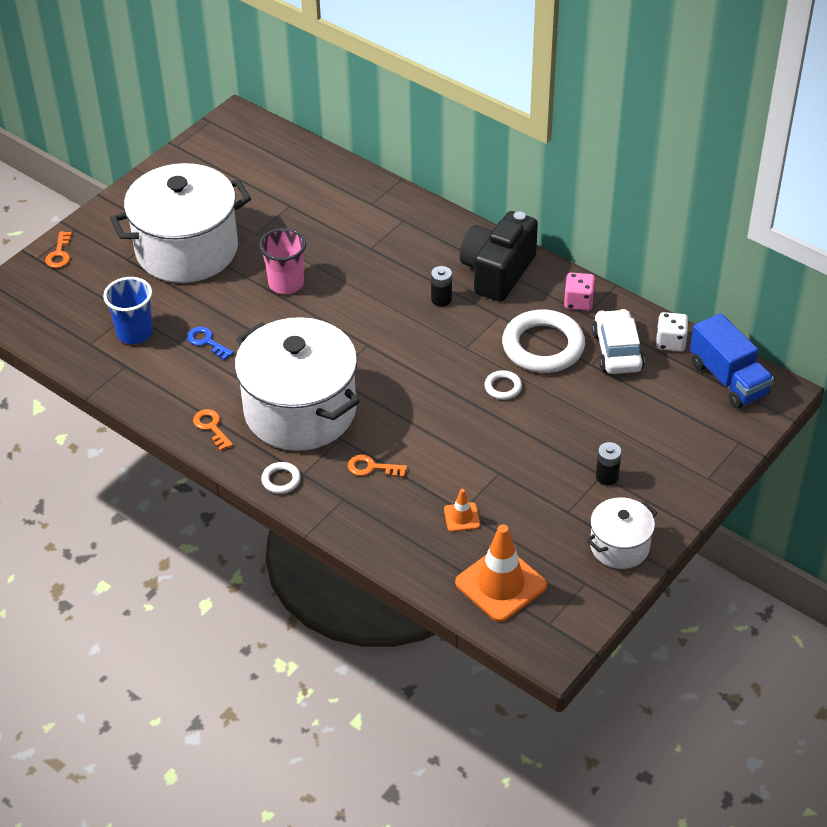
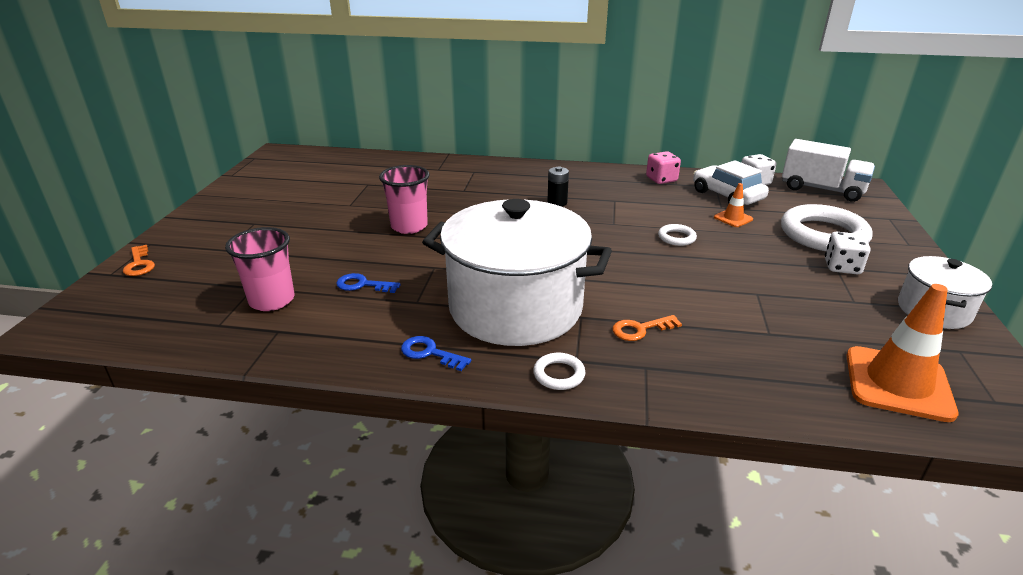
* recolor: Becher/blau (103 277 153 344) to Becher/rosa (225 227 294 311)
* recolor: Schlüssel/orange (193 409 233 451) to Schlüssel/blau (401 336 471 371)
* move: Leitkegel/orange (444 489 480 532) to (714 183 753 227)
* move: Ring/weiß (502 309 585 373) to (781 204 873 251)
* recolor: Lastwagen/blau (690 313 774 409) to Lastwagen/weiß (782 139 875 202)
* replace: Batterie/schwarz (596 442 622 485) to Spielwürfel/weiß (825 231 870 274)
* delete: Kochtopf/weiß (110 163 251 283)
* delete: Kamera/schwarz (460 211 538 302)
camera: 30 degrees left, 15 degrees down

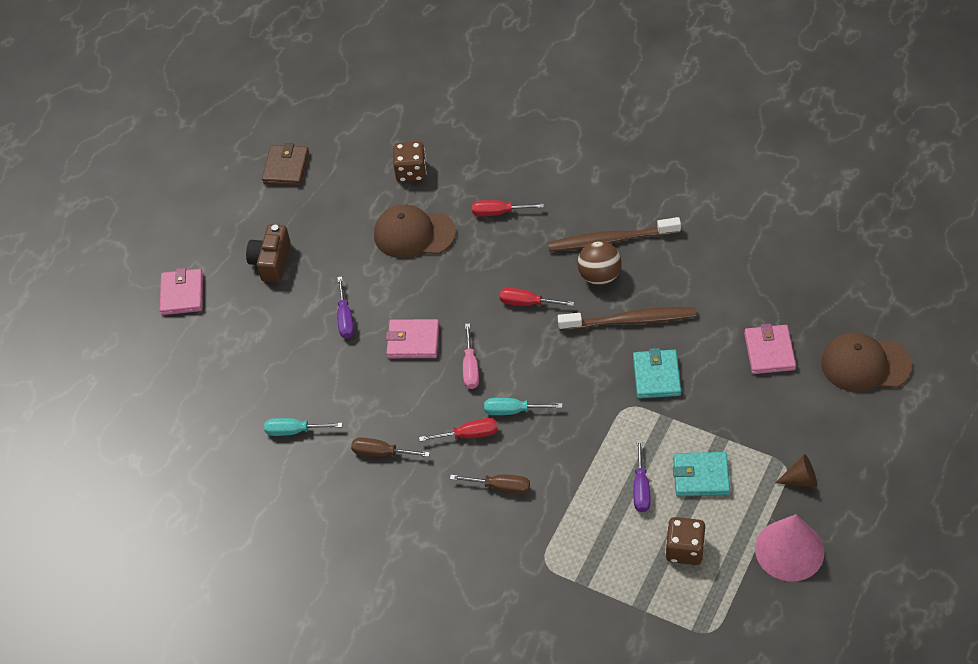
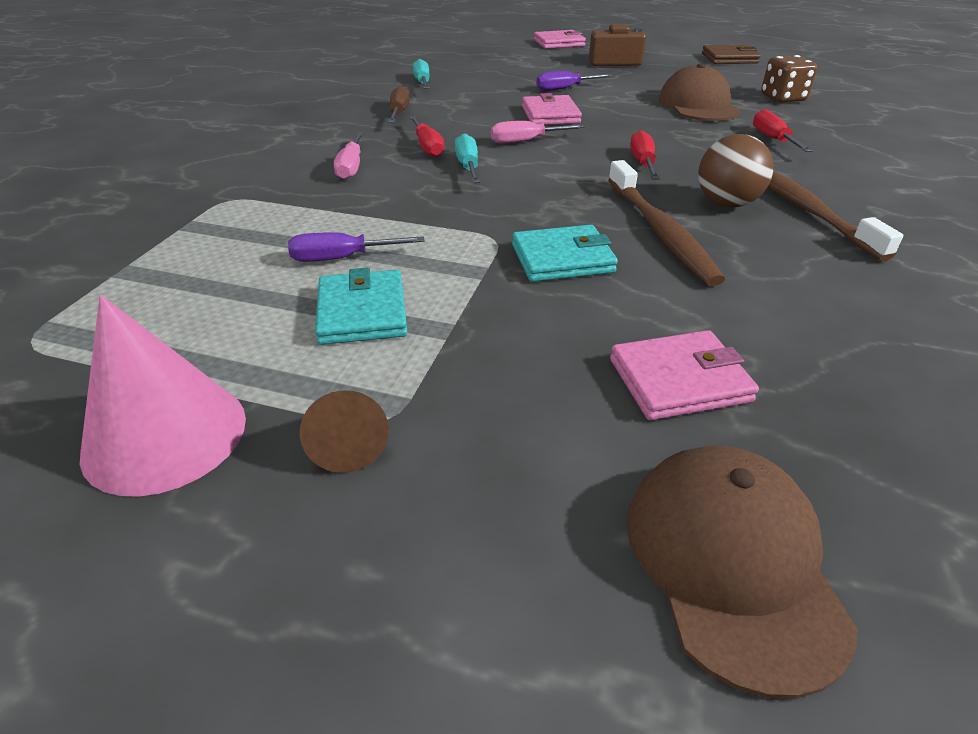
* recolor: Schraubenzieher/braun (450 474 530 494) to Schraubenzieher/rosa (334 132 363 180)
* delete: Spielwürfel/braun (665 517 705 565)
camera: 75 degrees right, 15 degrees down

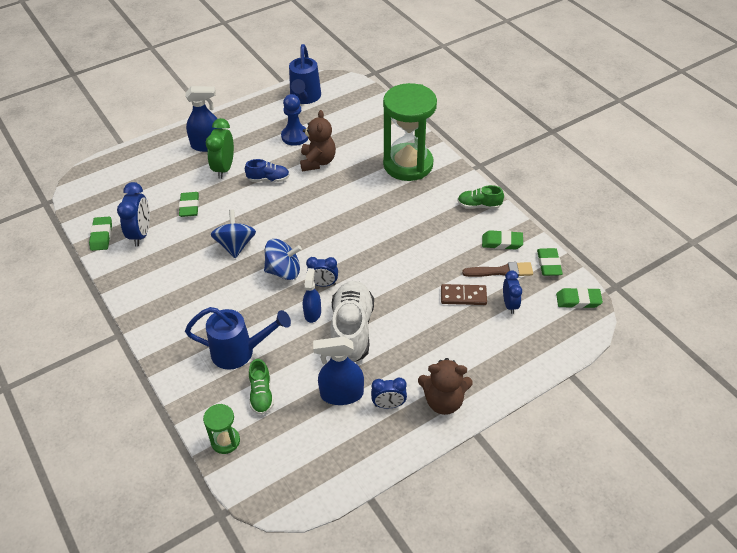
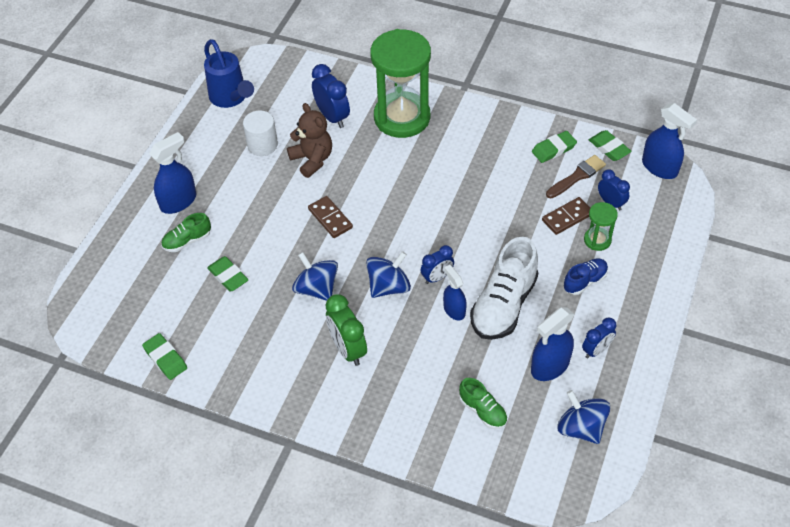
* move: Schuh/grün (457 185 504 209) to (161 213 211 252)
* replace: Bauer/blau (281 94 309 146) to Vollzylinder/weiß (243 110 278 156)
* insert: Dominostein/braun (308 196 353 238)
* move: Wecker/blau (117 182 150 246) to (312 64 350 128)
* move: Wecker/grün (206 118 234 179) to (326 294 367 366)
* rotate: Schuh/weiß (330 281 374 362) = (470 237 538 340) 120 degrees counterclockwise
* insert: Kreisel/blau (557 390 610 444)
* move: Schuh/blau (245 159 290 182) to (564 258 608 295)
* move: Sanduhr/grün (203 404 240 454) to (584 202 618 251)
* replace: Radiergummi/grün (556 287 603 308) to Sprühflasche/blau (642 103 697 179)
* delete: Gießkanne/blau (185 307 291 370)
* delete: Teddybär/braun (418 358 473 415)
camera: 35 degrees left, 5 degrees up

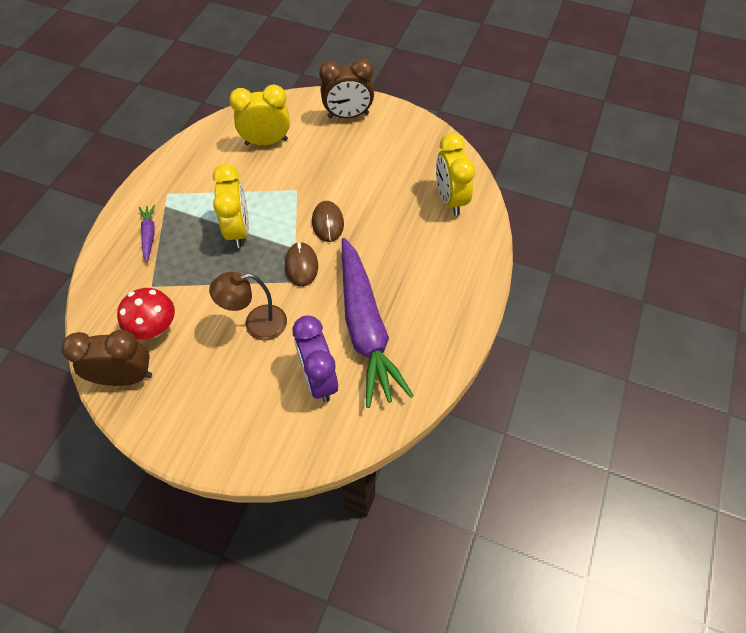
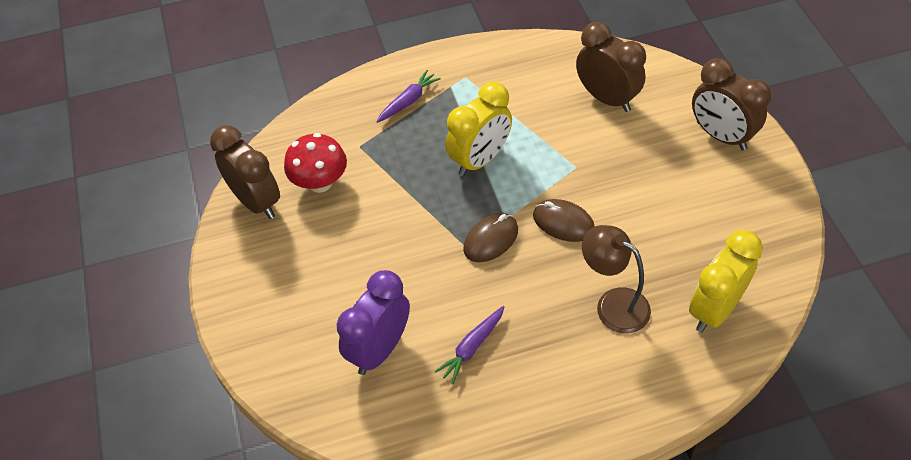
* resize: Karotte/lila (342 238 414 408) = (434 306 504 384) x0.40
* rotate: Computermaus/braun (312 201 344 242) = (533 199 595 242) 75 degrees clockwise
* recolor: Wecker/gelb (229 84 290 145) to Wecker/braun (576 22 646 112)
* move: Lampe/braun (209 272 287 341) to (582 225 651 333)
camera: 55 degrees right, 5 degrees down

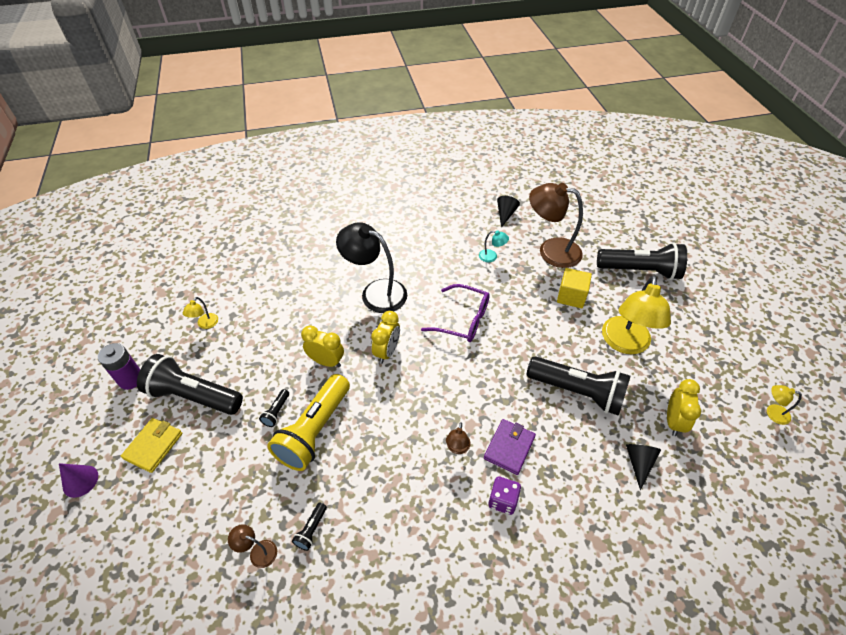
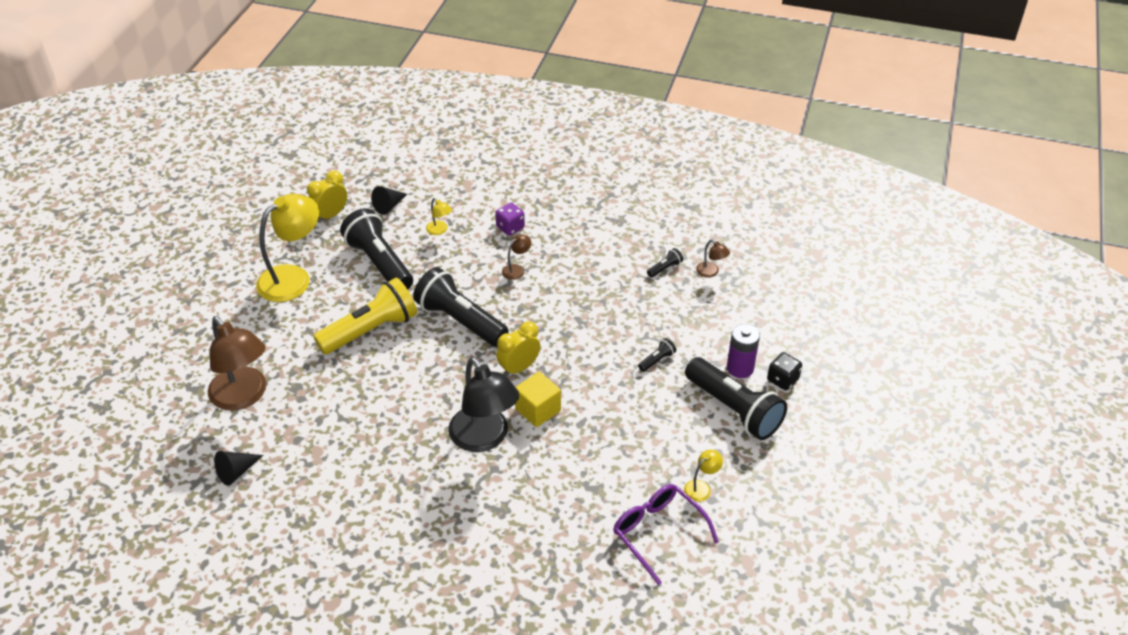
* move: Taschenlampe/gelb (267 374 350 471) to (313 278 417 355)
* move: Taschenlampe/schwarz (597 243 687 280) to (413 267 509 347)
* move: Lampe/gelb (767 385 802 425) to (426 198 452 235)
* move: Kubus/gelb (557 268 592 308) to (515 372 561 427)
* move: Brille/lila (421 284 490 342) to (613 484 719 585)
* move: Batterie/lila (98 343 140 390) to (727 324 760 378)
* replace: Geldbörse/gelb (121 418 183 473) to Spielwürfel/schwarz (767 352 802 390)
* delete: Kegel/lila (59 463 98 498)
* delete: Wecker/gelb (301 325 344 367)
* delete: Lampe/türkis (479 230 509 262)
* delete: Geldbörse/lila (484 419 536 475)
camera: 150 degrees left, 5 degrees down

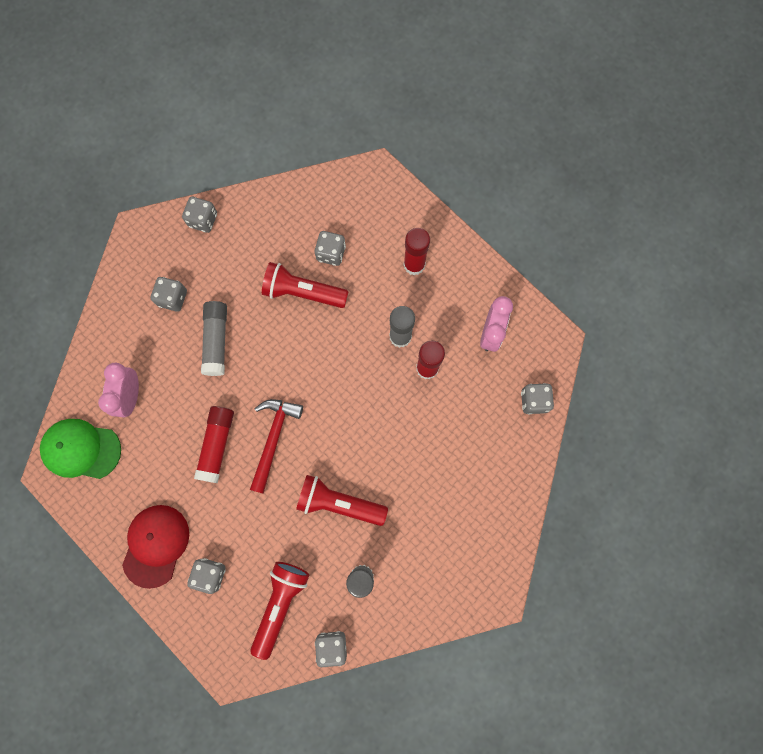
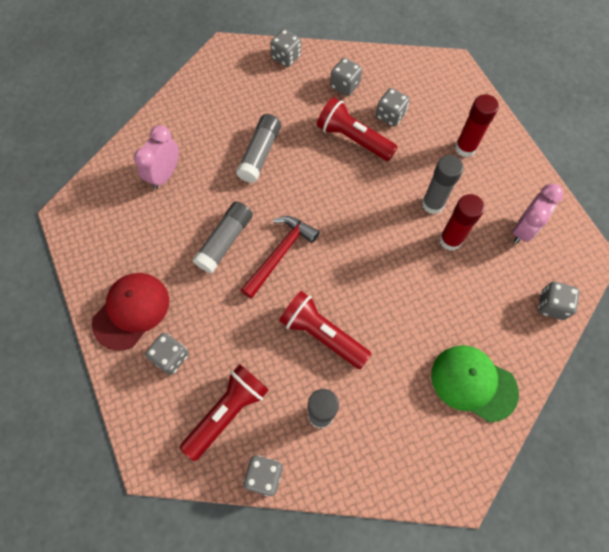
* recolor: Klebestift/rot (194 406 234 483) to Klebestift/grau (192 201 253 274)
* move: Spielwürfel/grau (151 277 187 311) to (330 58 362 96)
* move: Kappe/grün (40 419 121 479) to (431 345 519 422)
camera: 20 degrees right, 10 degrees down

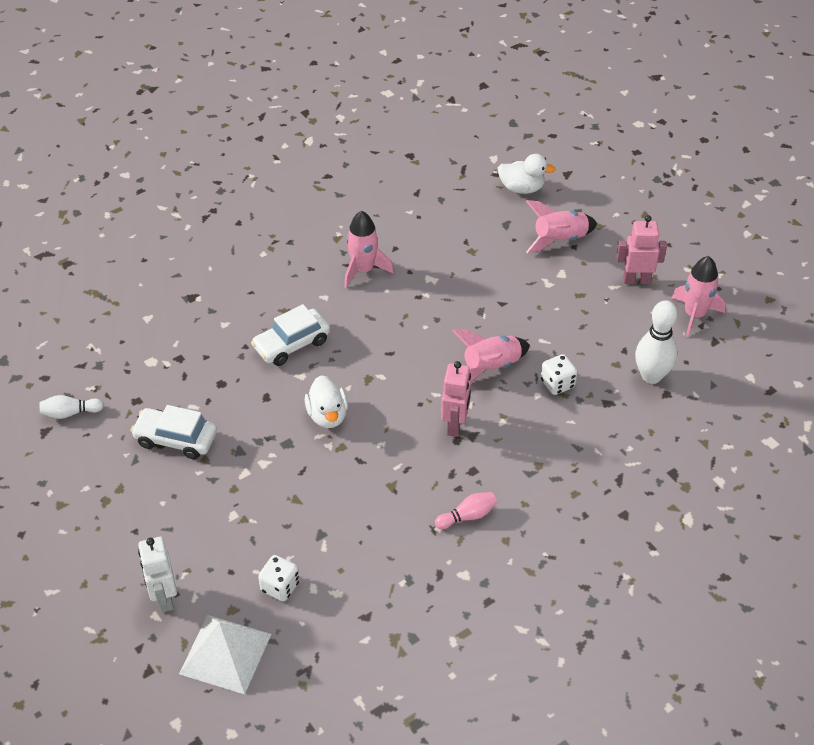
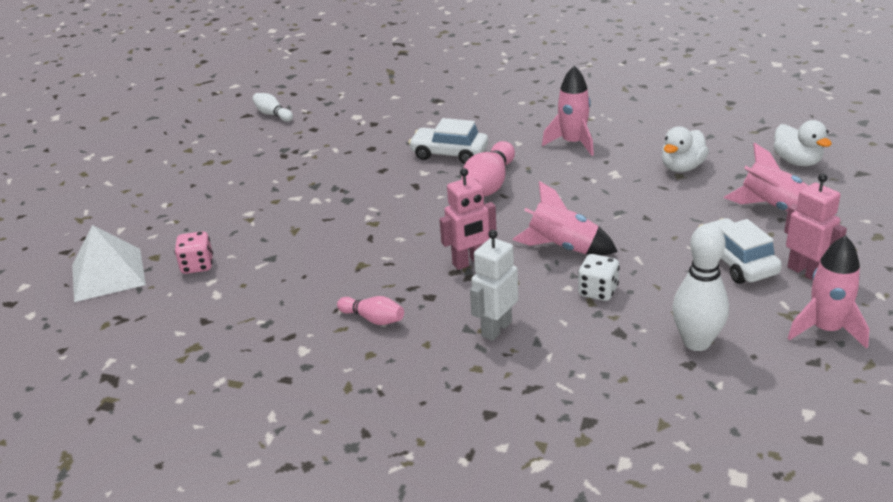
* recolor: Spielwürfel/weiß (258 555 300 601) to Spielwürfel/rosa (174 231 213 274)
* insert: Bowlingkegel/rosa (461 141 515 196)
* move: Roboter/weiß (138 537 177 613) to (470 230 518 341)
* move: Ente/weiß (305 375 348 428) to (662 126 709 172)
* move: Auto/weiß (130 405 217 459) to (698 218 782 284)
camera: 55 degrees right, 15 degrees down

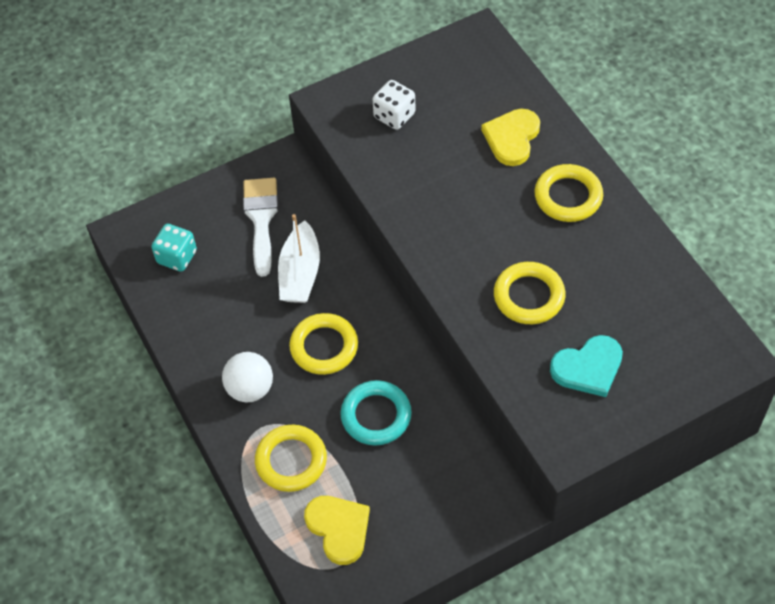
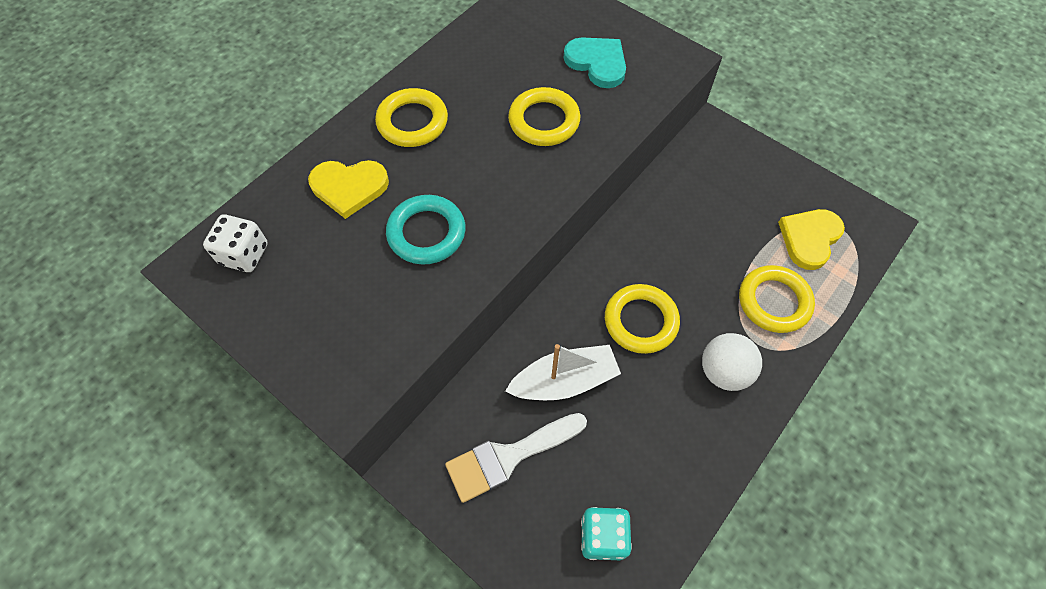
* move: Spielwürfel/weiß (373 80 416 130) to (203 214 268 272)
* move: Ring/türkis (340 380 412 445) to (386 195 466 265)
camera: 115 degrees left, 5 degrees up

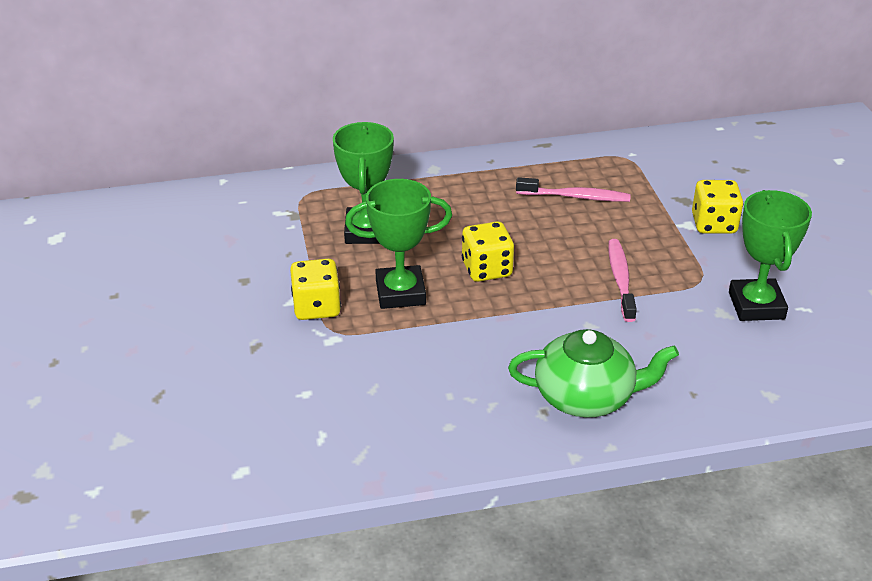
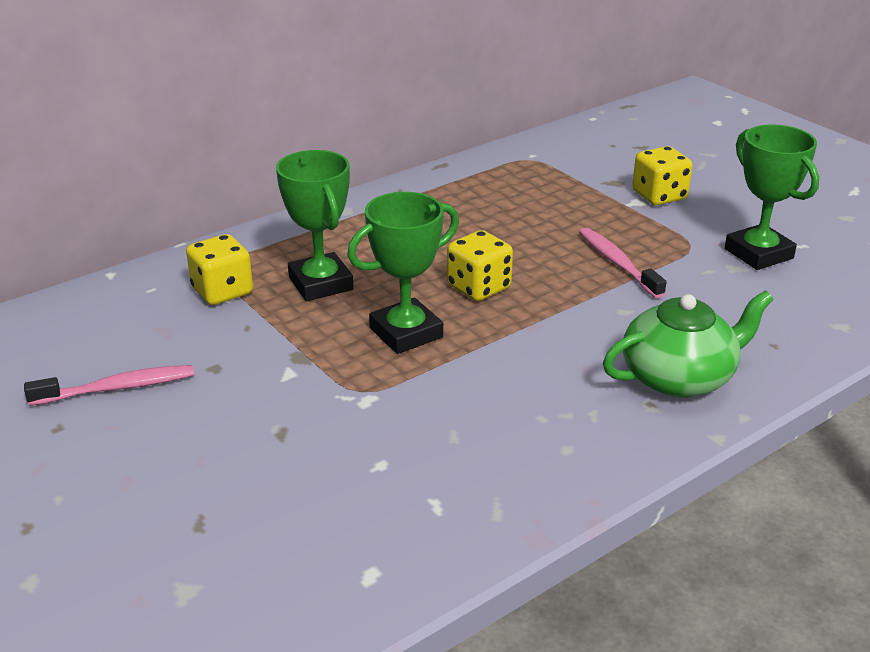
* move: Zahnbürste/rosa (516 177 631 202) to (24 365 194 406)
* move: Spielwürfel/gelb (290 259 341 320) to (186 234 253 305)
camera: 25 degrees left, 5 degrees down

